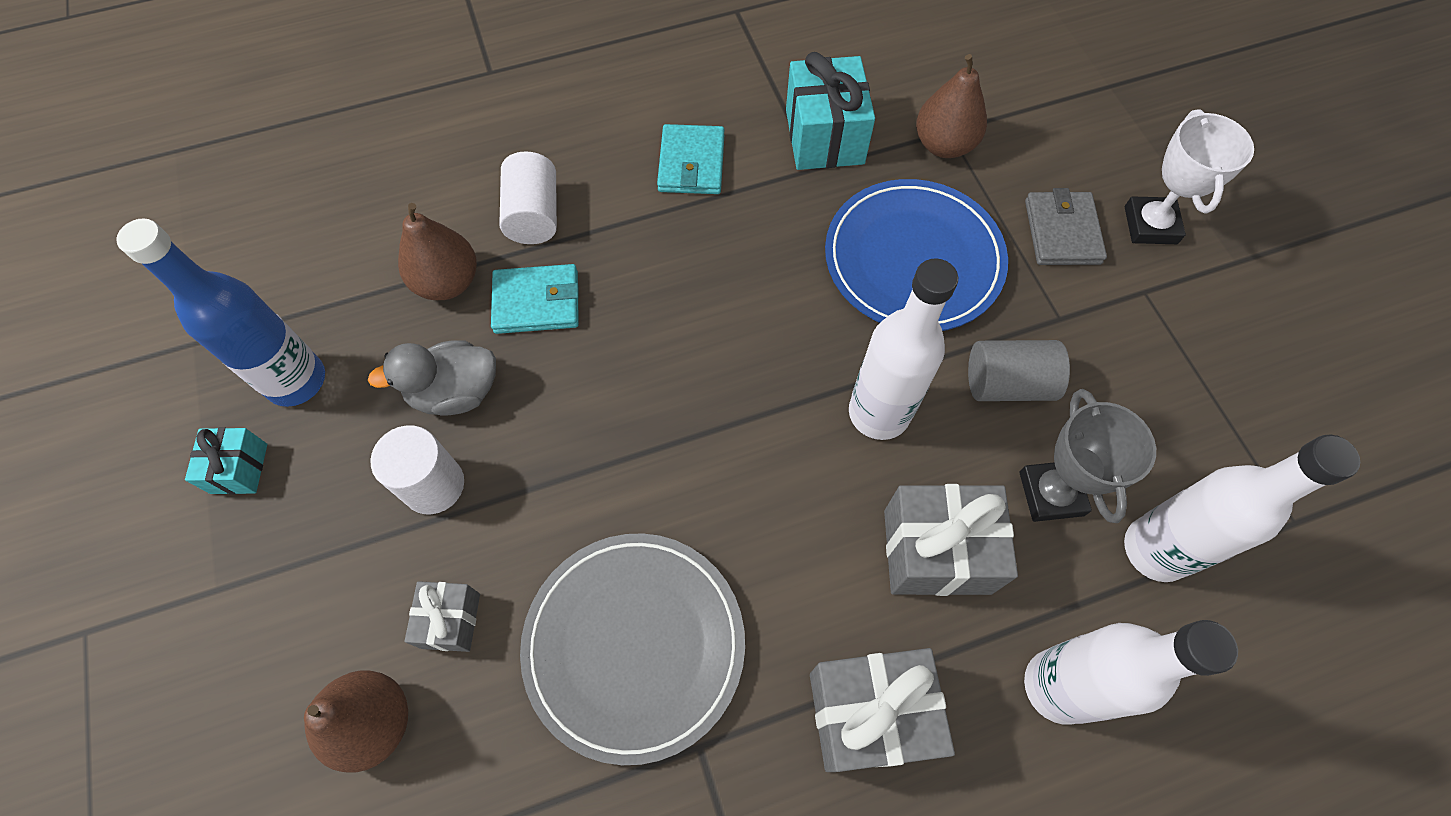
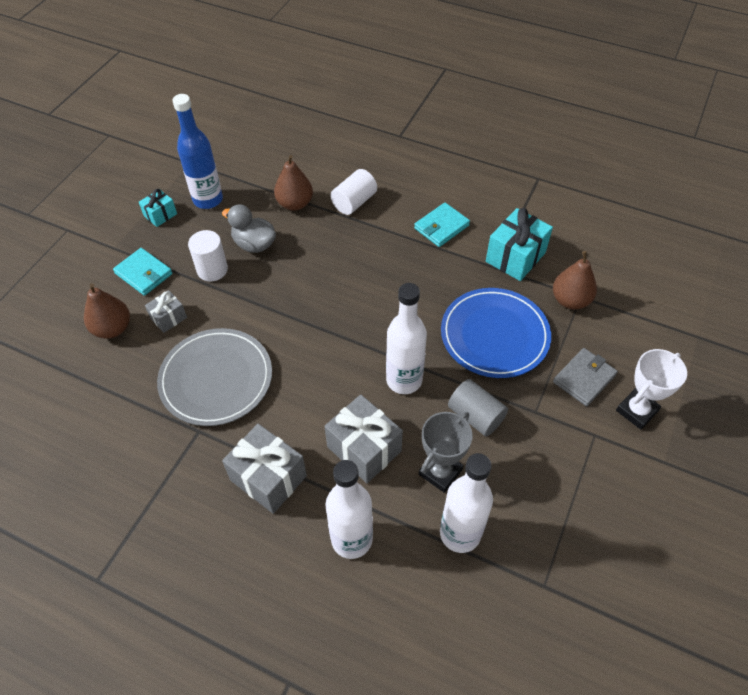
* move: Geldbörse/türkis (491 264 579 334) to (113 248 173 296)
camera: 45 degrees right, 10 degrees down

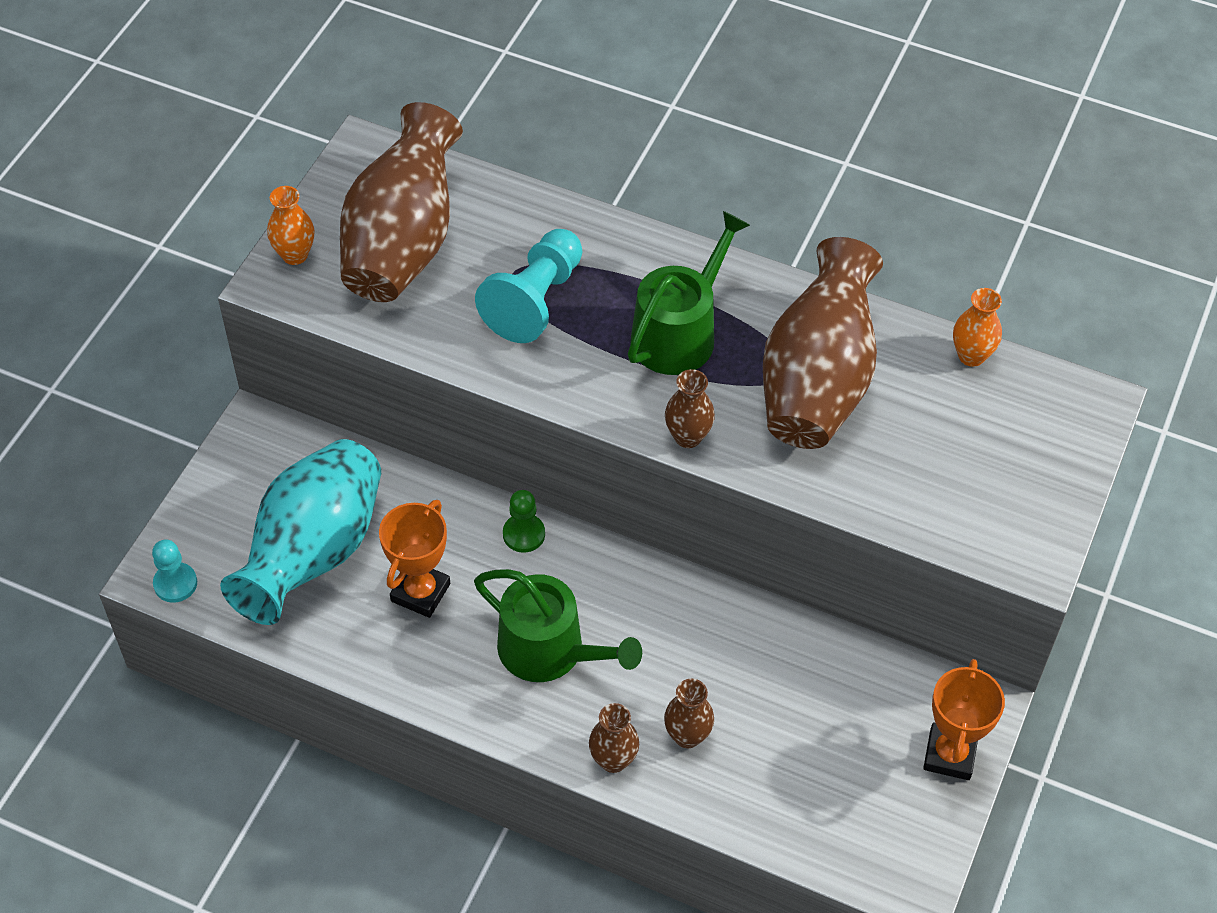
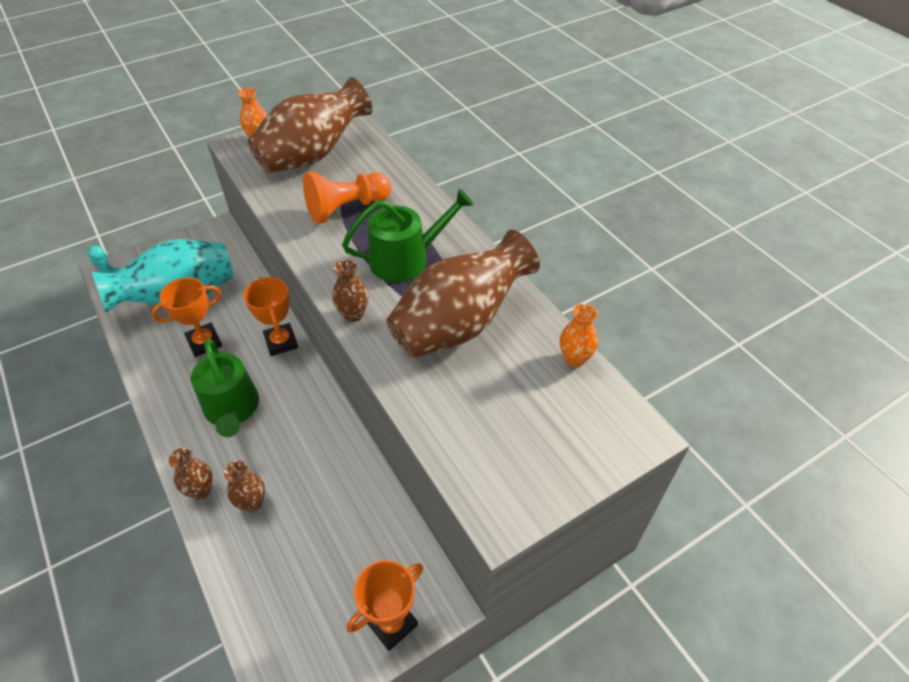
* replace: Bauer/grün (503 490 545 553) to Pokal/orange (244 277 298 356)
* recolor: Bauer/türkis (475 229 582 343) to Bauer/orange (303 171 391 224)
camera: 35 degrees right, 5 degrees down

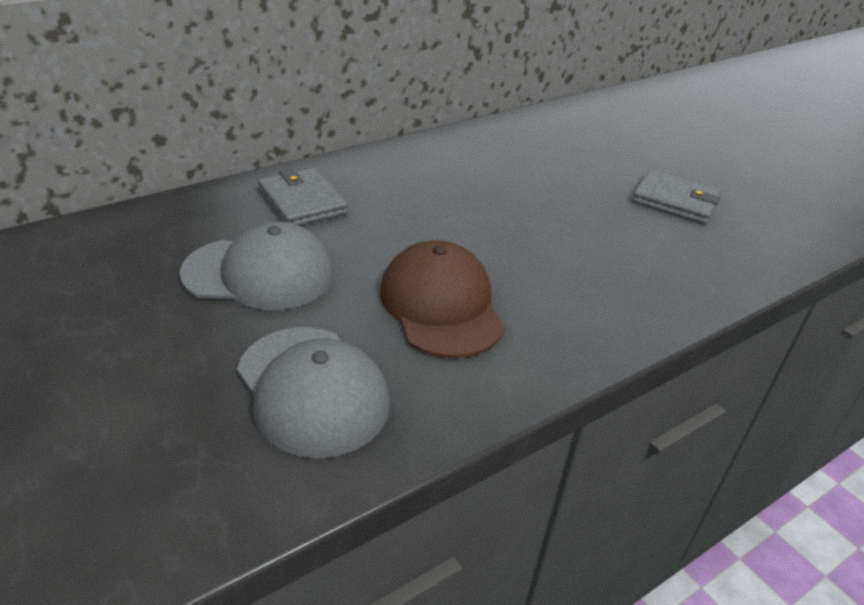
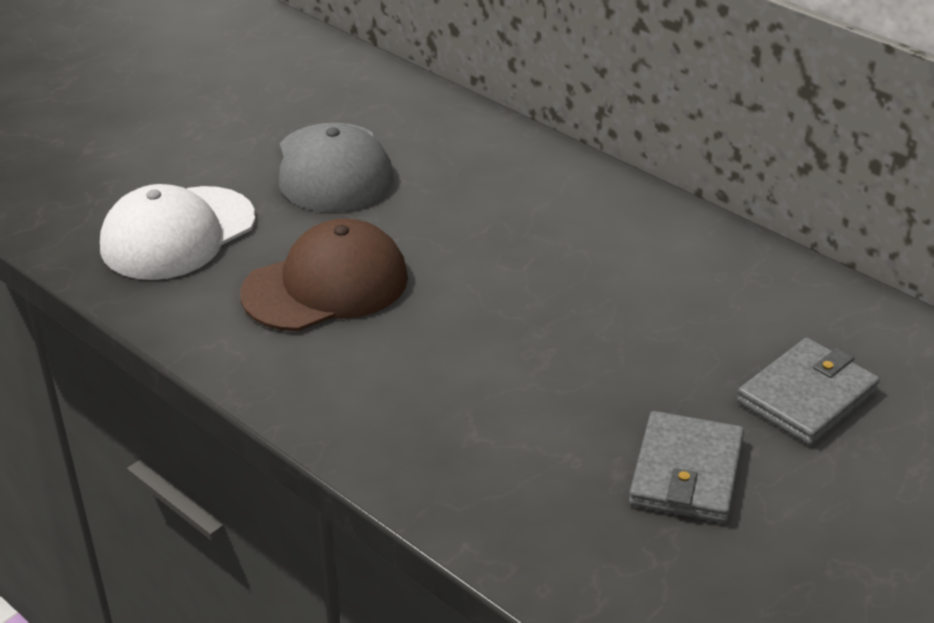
* recolor: Kappe/grau (237 327 390 459) to Kappe/weiß (100 184 255 280)
* move: Geldbörse/grau (258 168 348 226) to (737 338 880 445)
camera: 80 degrees right, 0 degrees up

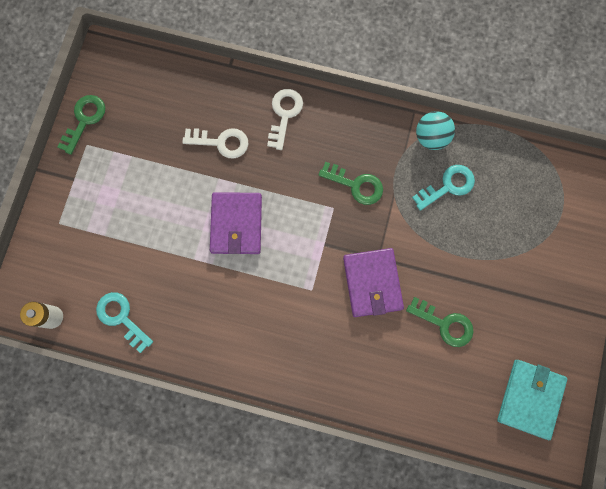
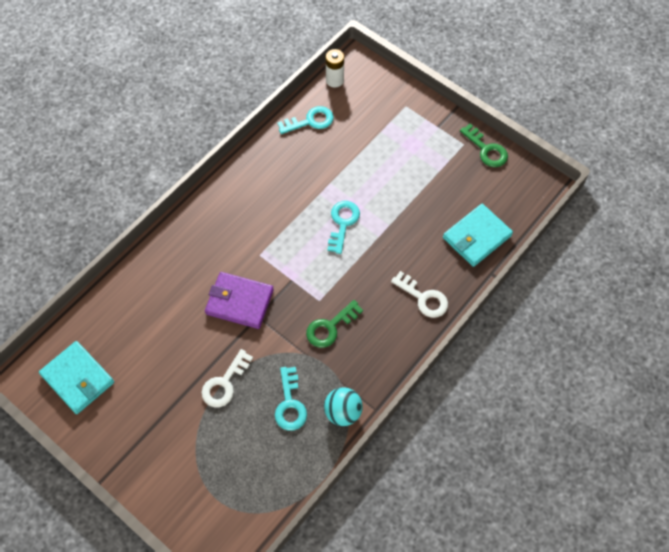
* move: Schlüssel/weiß (182 128 248 158) to (202 349 253 407)
* replace: Geldbörse/lila (210 192 262 254) to Schlüssel/türkis (327 201 360 254)
* insert: Geldbörse/türkis (443 204 513 267)
* delete: Schlüssel/grün (406 297 474 347)
camera: 115 degrees right, 15 degrees down

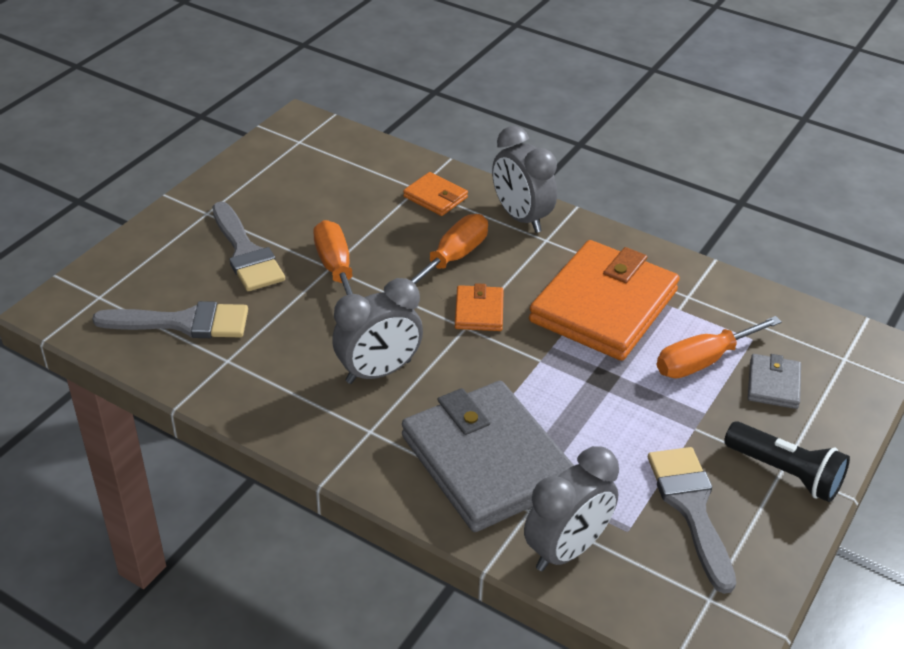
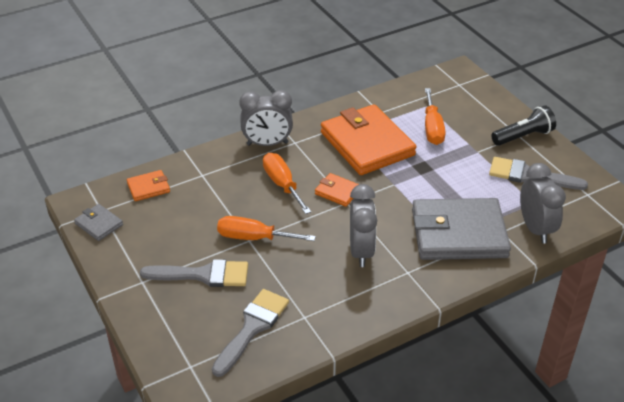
* move: Geldbörse/grau (748 354 801 409) to (74 204 123 241)
* move: Geldbörse/orange (403 172 468 216) to (127 170 170 201)
camera: 60 degrees left, 0 degrees up

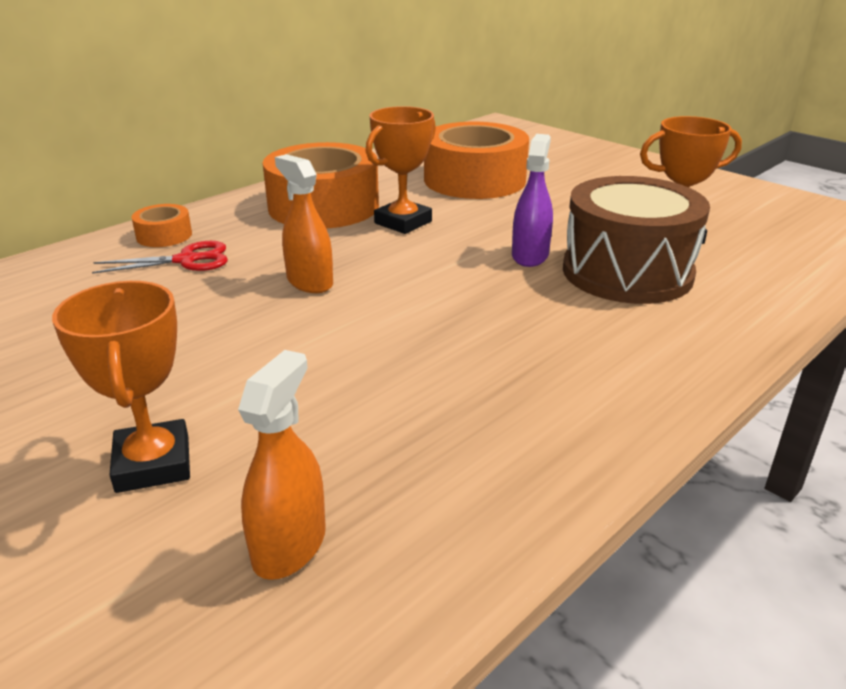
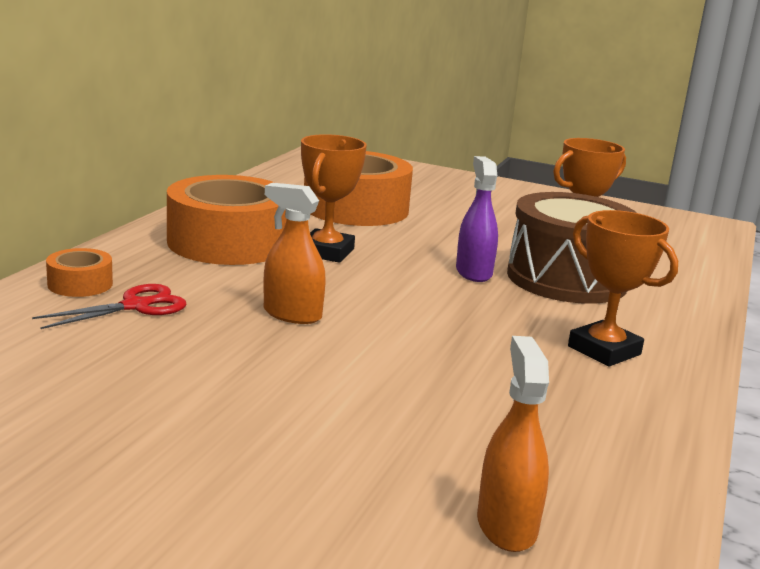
* move: Pokal/orange (52 281 190 493) to (568 210 678 367)
camera: 25 degrees left, 10 degrees down

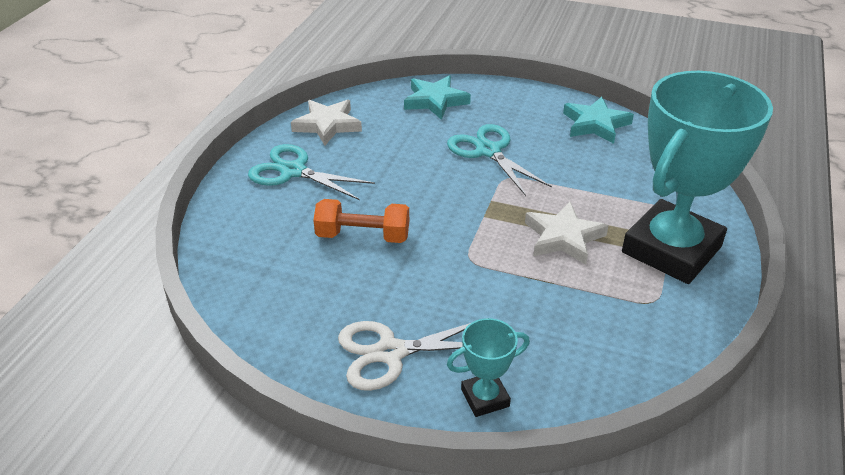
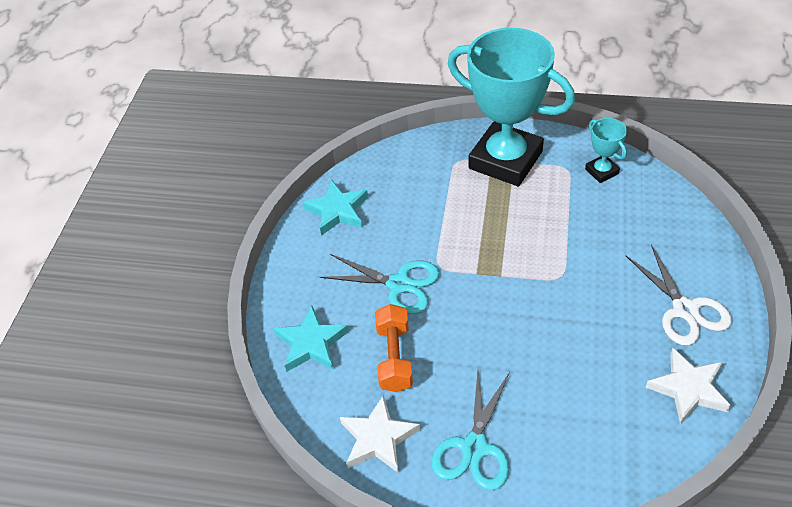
* rotate: Schere/türkis (447 124 552 196) = (320 254 440 314) 120 degrees counterclockwise
* move: Hantel/orange (313 199 409 243) to (375 304 413 392)
* move: Pokal/türkis (447 318 530 417) to (585 118 627 183)
* move: Stern/weiß (525 202 609 265) to (645 348 731 424)
camera: 95 degrees left, 10 degrees up

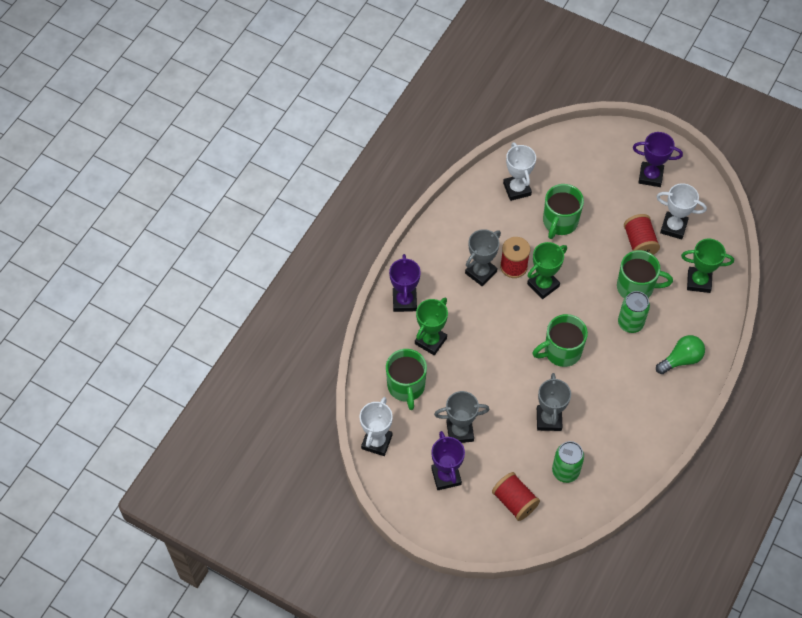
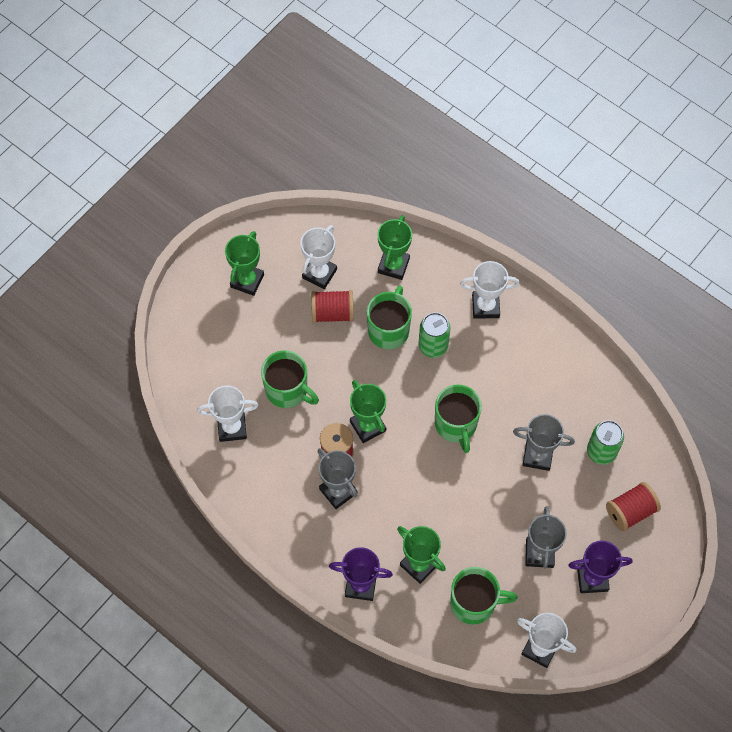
* recolor: Pokal/lila (633 132 683 187) to Pokal/grün (225 231 264 296)
* replace: Glühbirne/grün (656 335 705 374) to Pokal/weiß (460 261 519 319)
camera: 80 degrees left, 5 degrees up

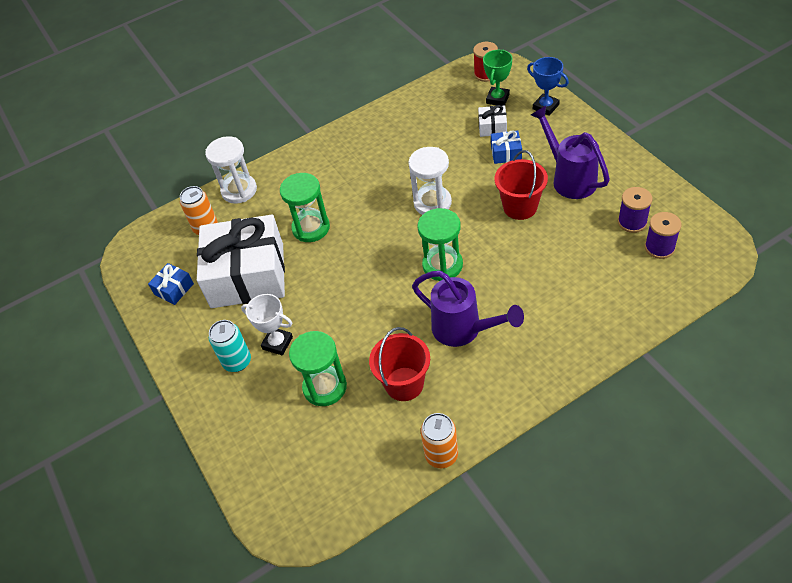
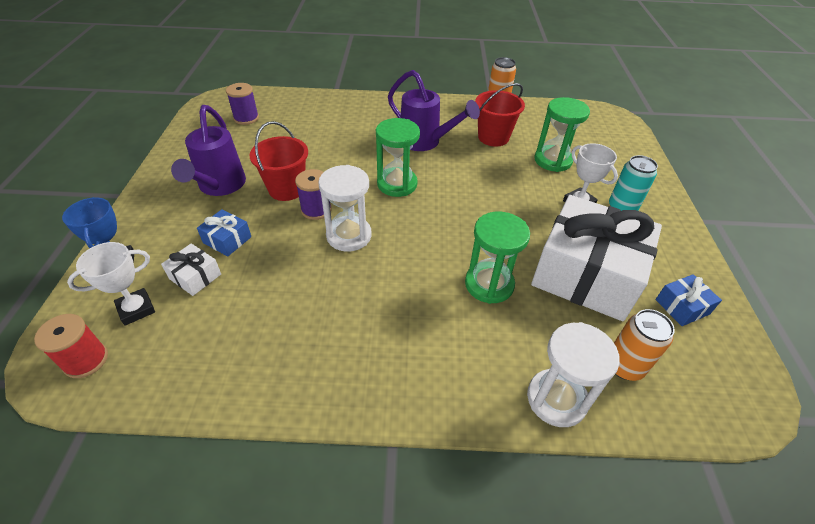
* recolor: Pokal/grün (483 50 512 106) to Pokal/weiß (67 242 155 326)
* move: Garnrolle/lila (618 187 653 233) to (295 169 332 220)
* rotate: Gießkanne/lila (412 271 524 347) = (388 70 480 151) 150 degrees clockwise
camera: 155 degrees left, 5 degrees down

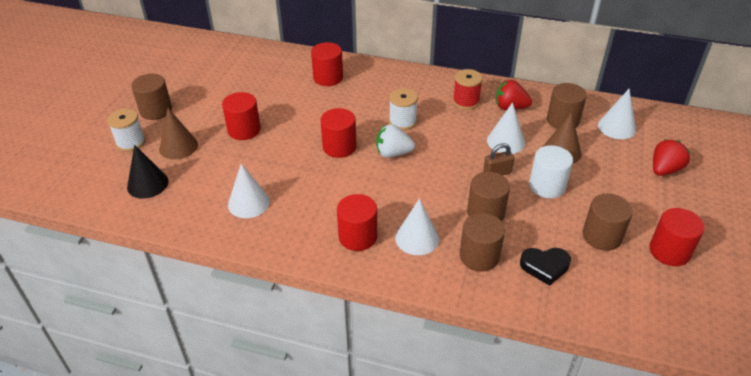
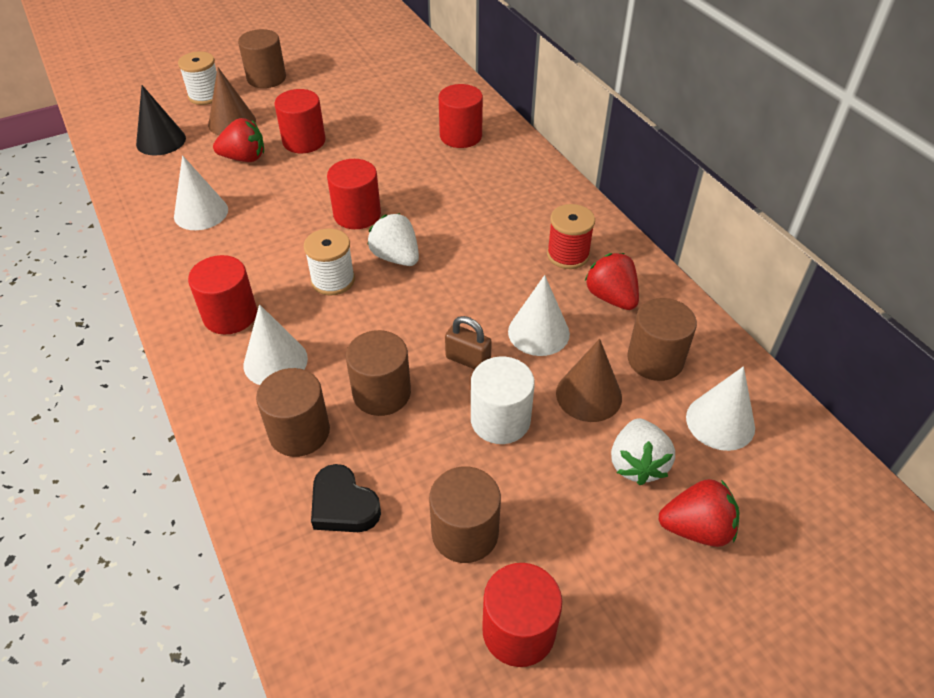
* insert: Erdbeere/rot (213 118 264 162)
* move: Garnrolle/weiß (389 88 418 130) to (304 228 355 296)
* insert: Erdbeere/weiß (611 418 675 485)
camera: 45 degrees right, 5 degrees up

